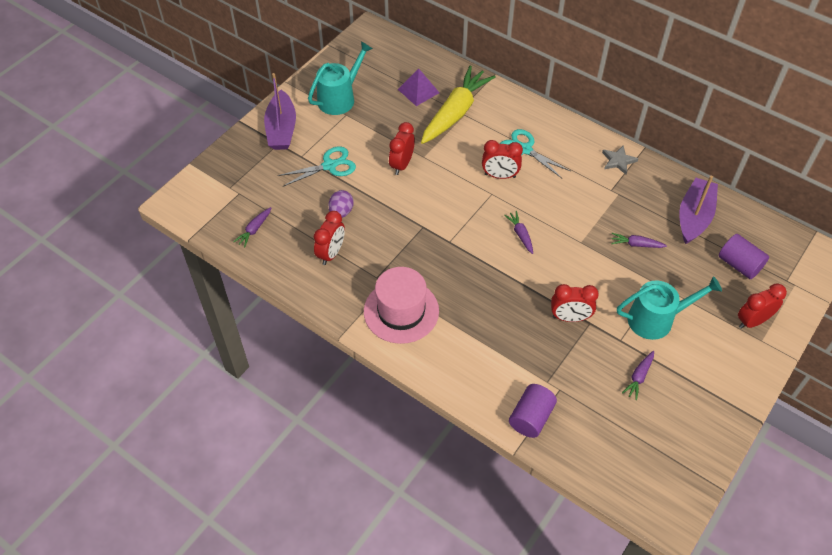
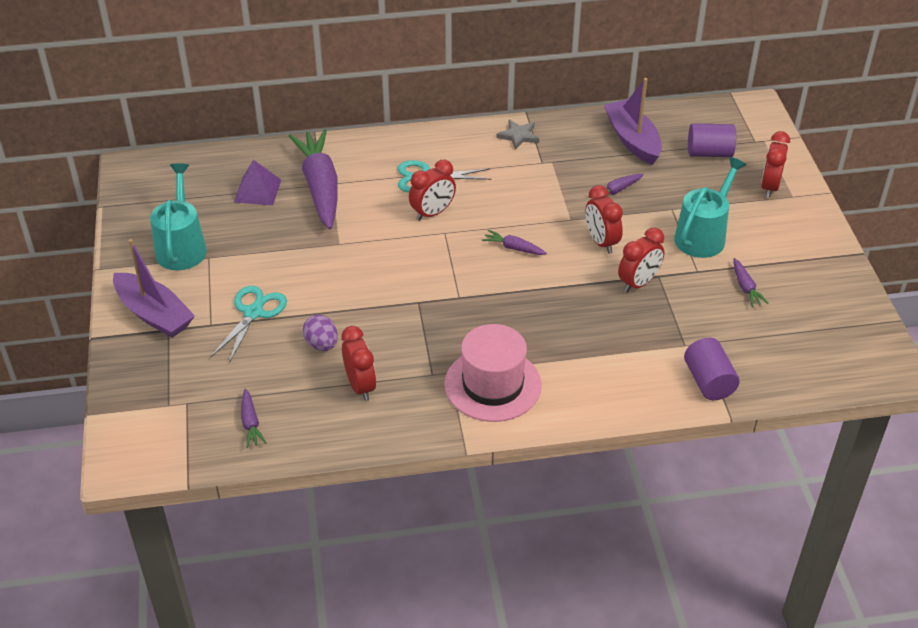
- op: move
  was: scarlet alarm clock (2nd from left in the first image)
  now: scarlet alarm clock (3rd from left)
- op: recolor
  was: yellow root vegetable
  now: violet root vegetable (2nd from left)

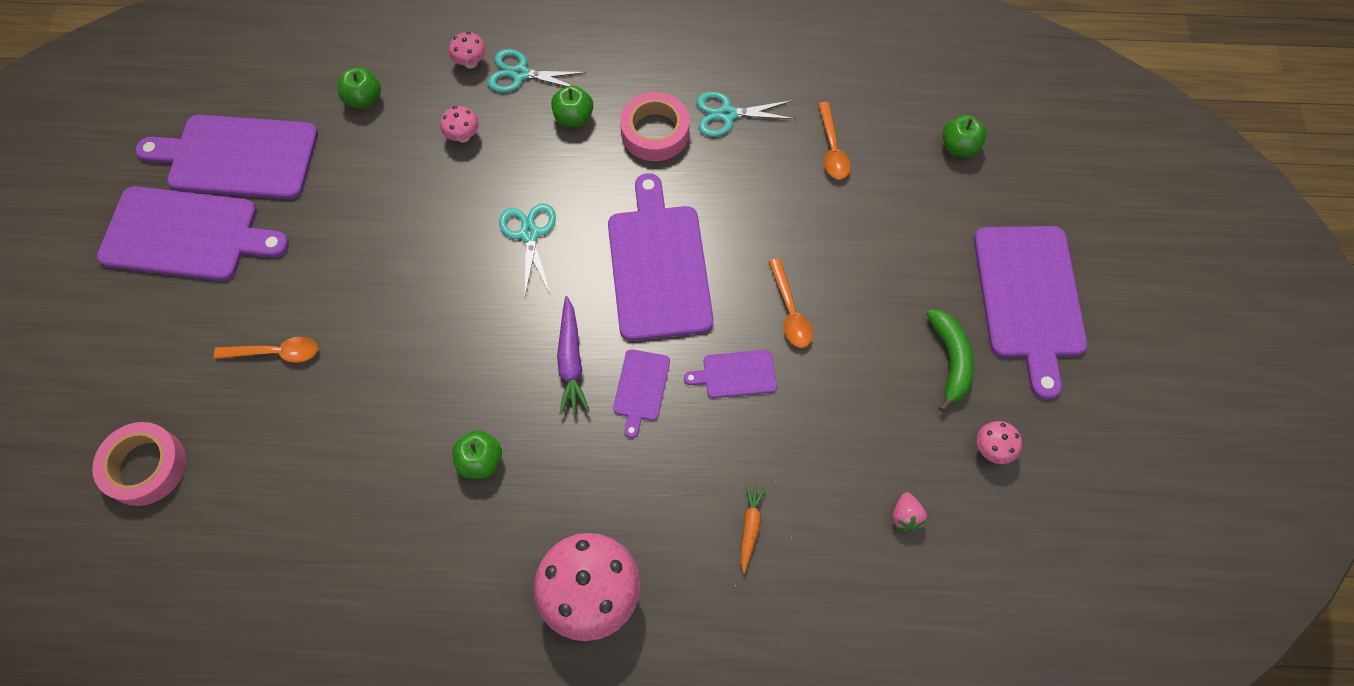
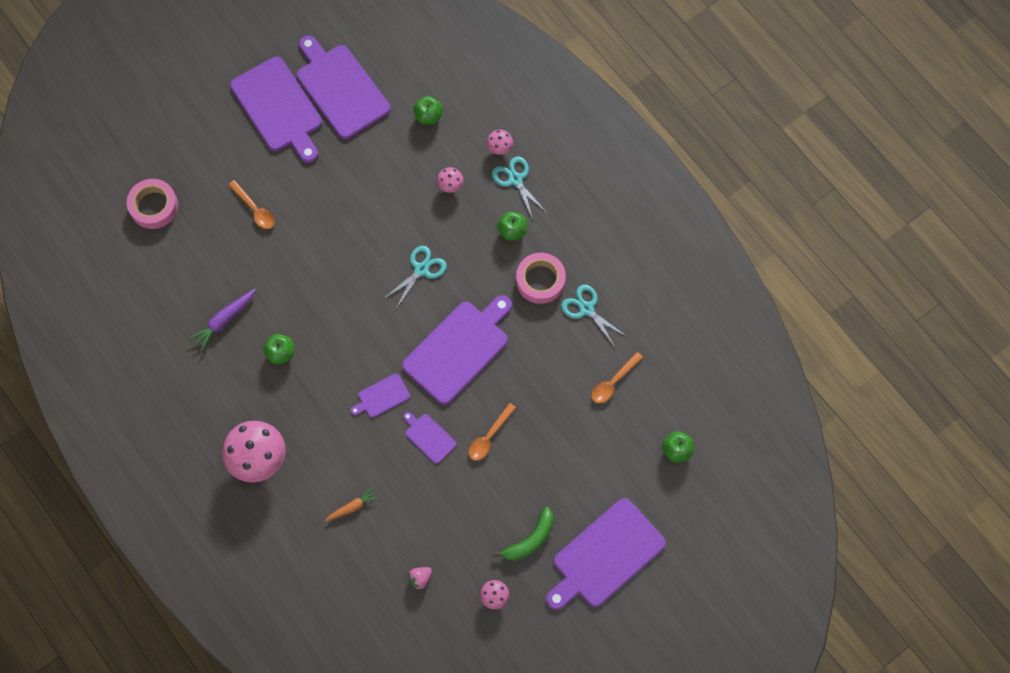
- op: move
  was: violet root vegetable

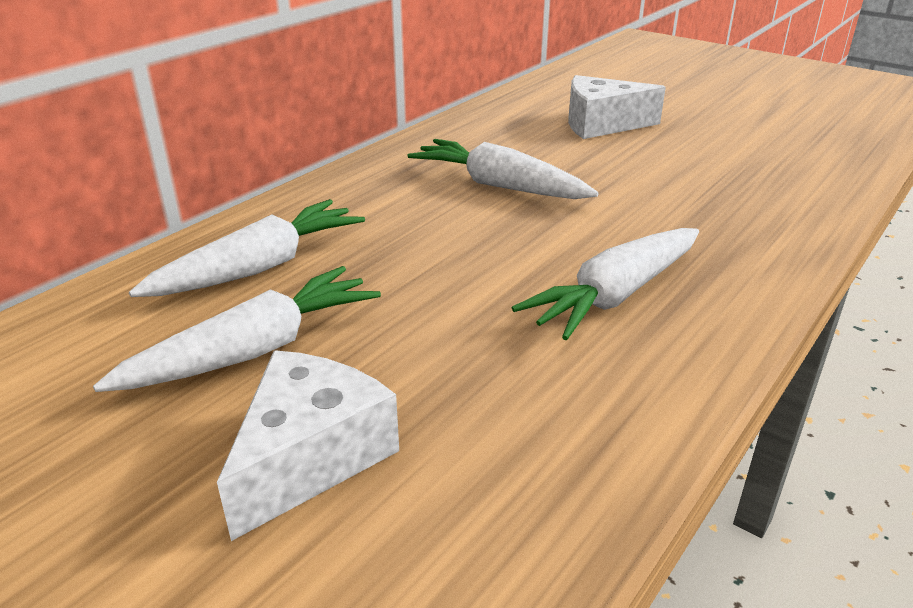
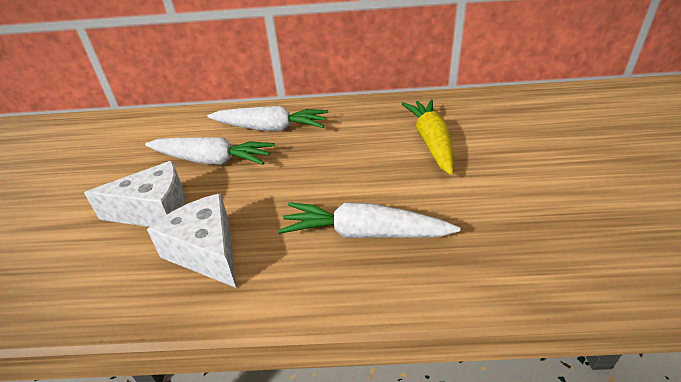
- op: recolor
  was: snow-white root vegetable (3rd from left)
  now: yellow root vegetable
- op: move
  was: snow-white cheese wedge (2nd from left)

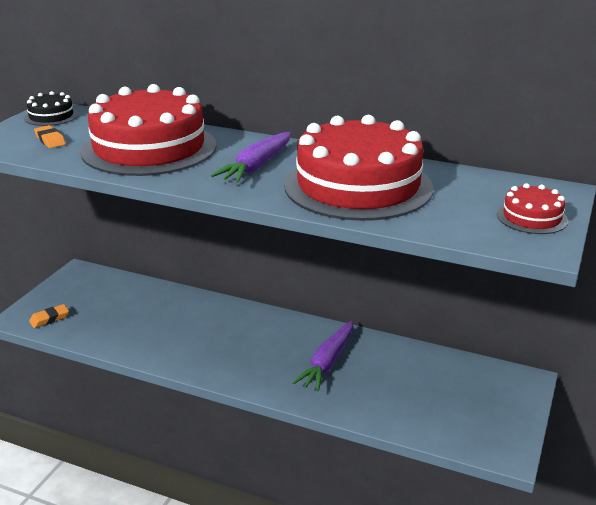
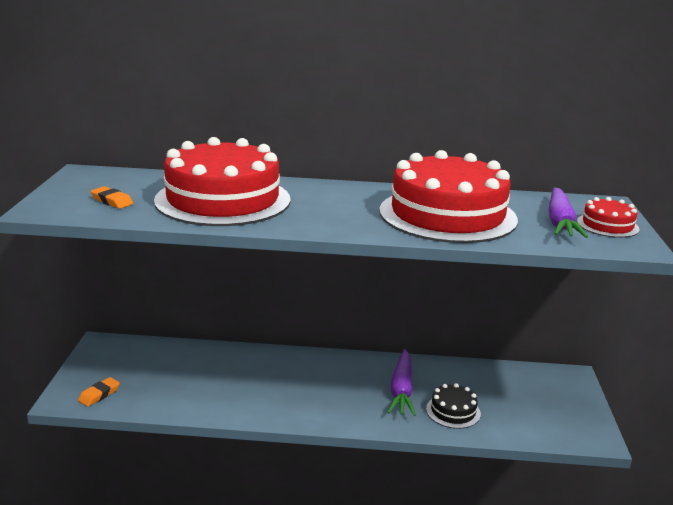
- op: move
  was: ebony layer cake
- op: move
  was: violet root vegetable (1st from left in the first image)
  now: violet root vegetable (2nd from left)

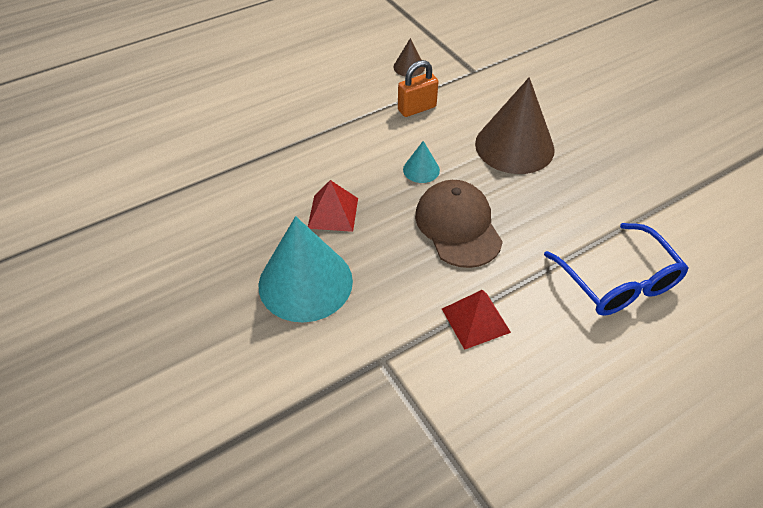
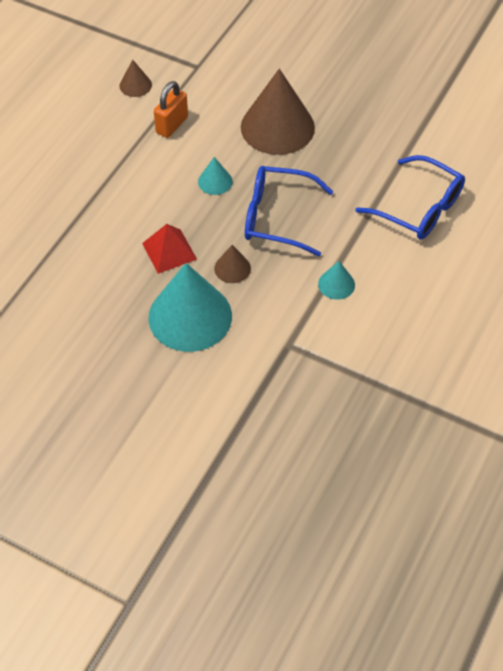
- op: replace
  was: dark brown baseball cap
  now: blue eyeglasses (1st from left)
- op: replace
  was: scarlet solid pyramid (2nd from left)
  now: aqua cone shape (3rd from left)
- op: insert
  now: dark brown cone shape (2nd from left)

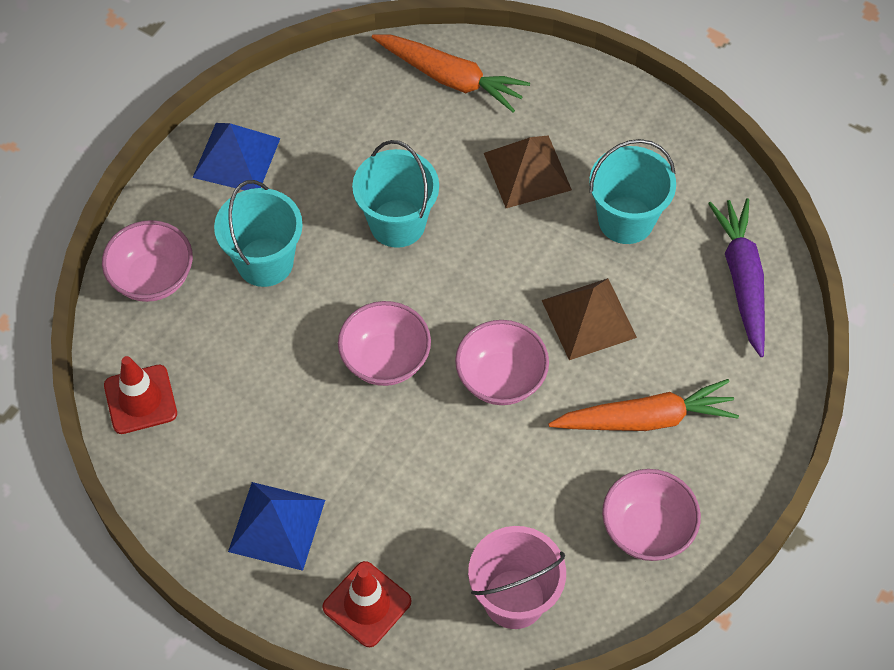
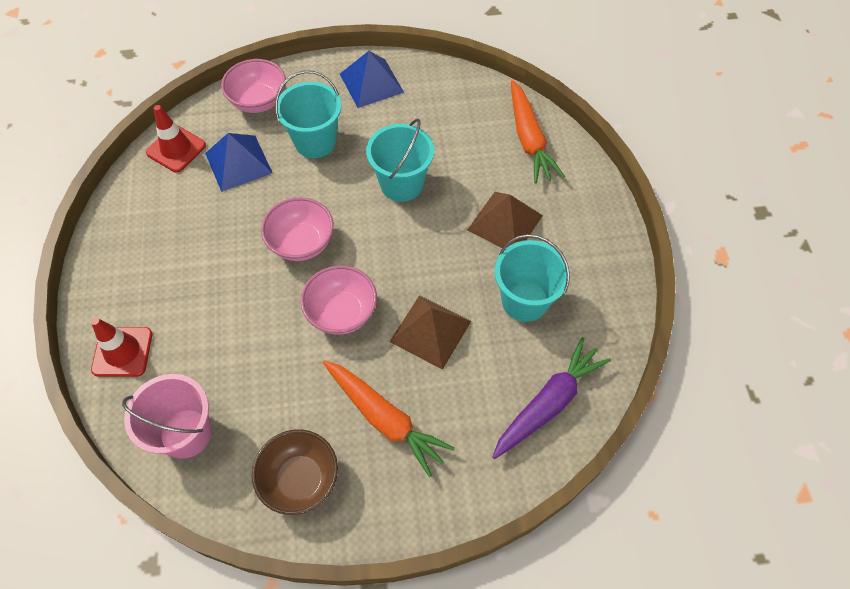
- op: move
  was: blue solid pyramid (2nd from left in the first image)
  now: blue solid pyramid (1st from left)
- op: recolor
  was: rosy serving bowl (4th from left)
  now: dark brown serving bowl

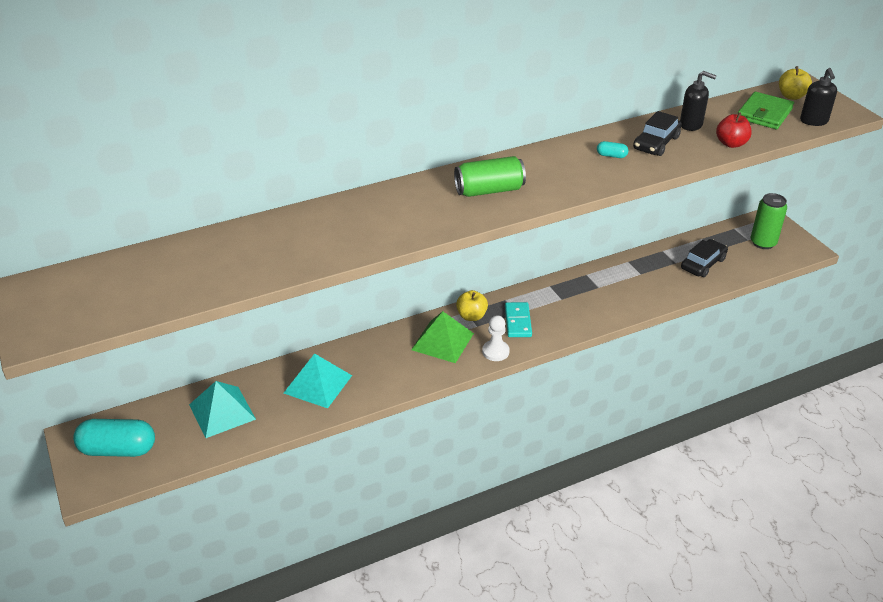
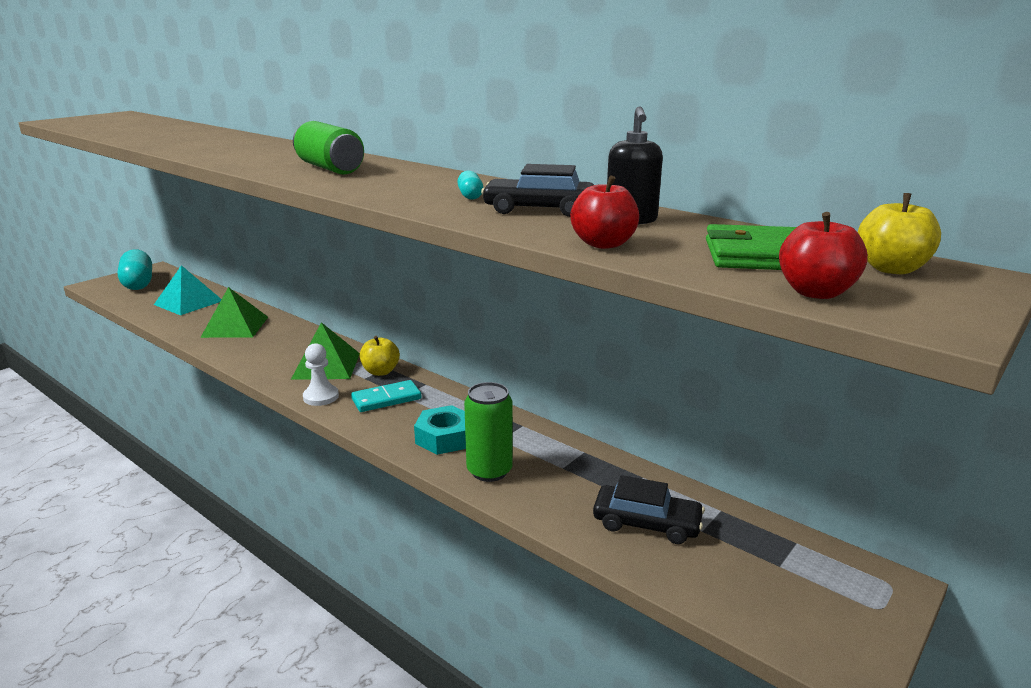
- op: recolor
  was: aqua solid pyramid (2nd from left)
  now: green solid pyramid (1st from left)
- op: move
  was: green soda can (2nd from left)
- op: replace
  was: ebony soap pump (2nd from left)
  now: scarlet apple (2nd from left)
- op: insert
  now: aqua hexagon nut

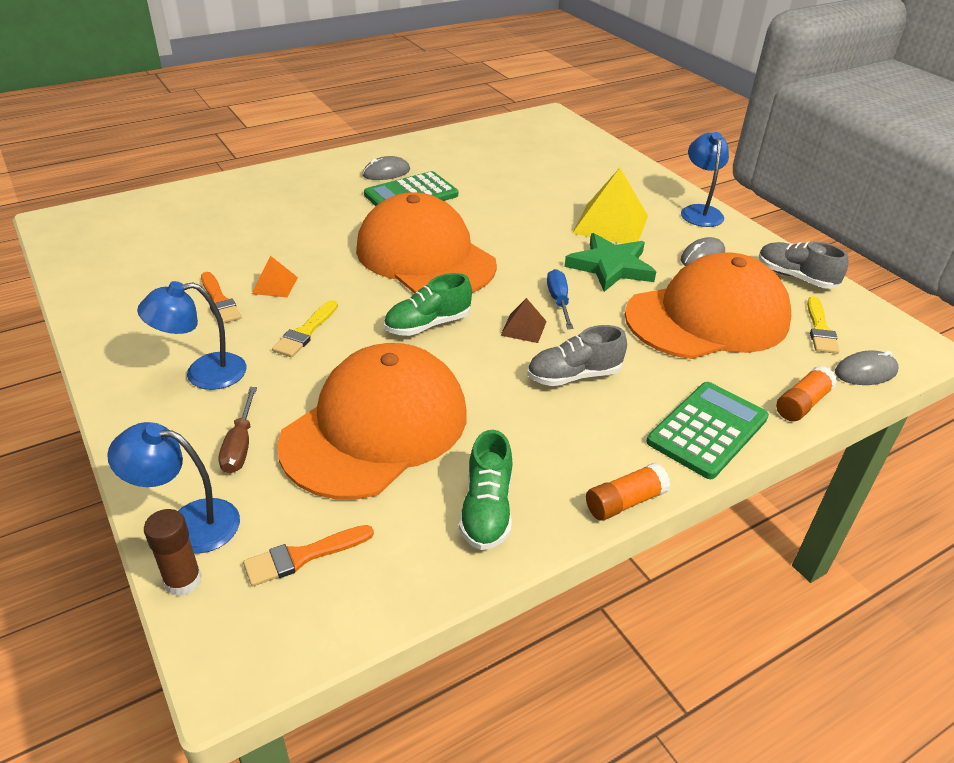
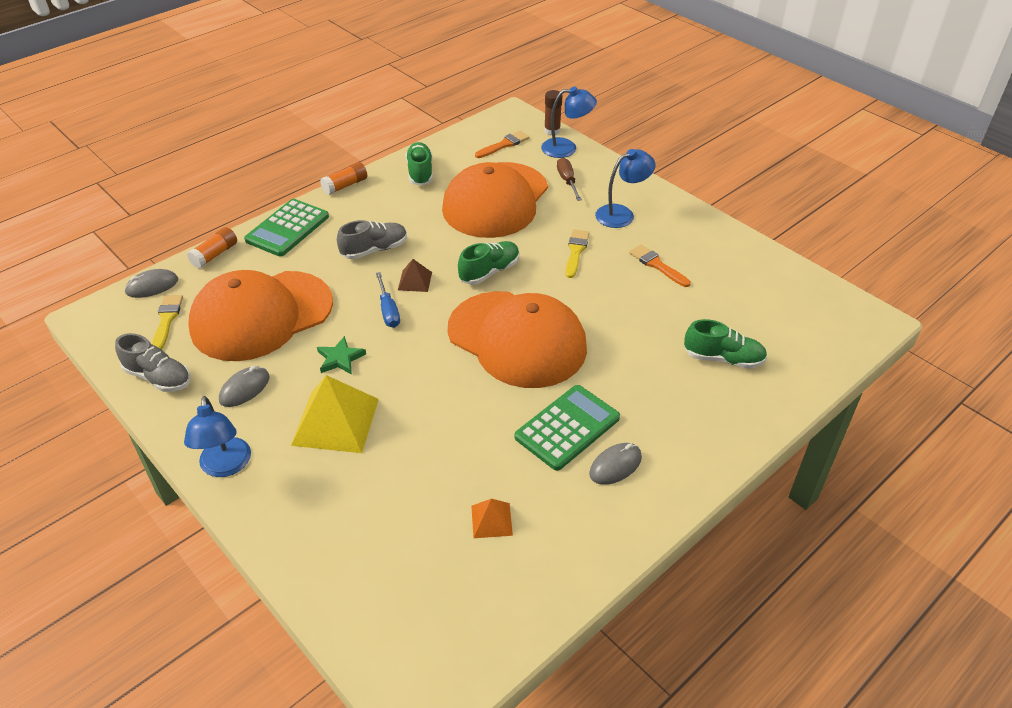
- op: move
  was: bright orange solid pyramid
- op: resize
  was: green five-pointed star
  ratio: 0.57
- op: insert
  now: green shoe (3rd from left)

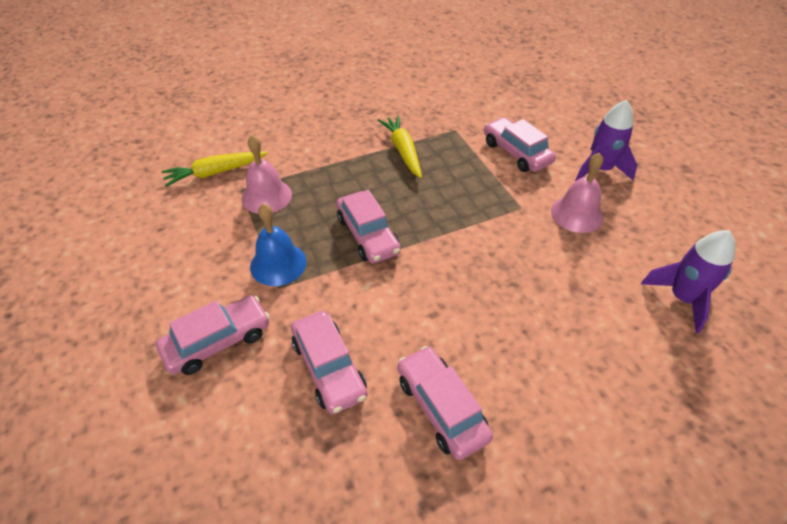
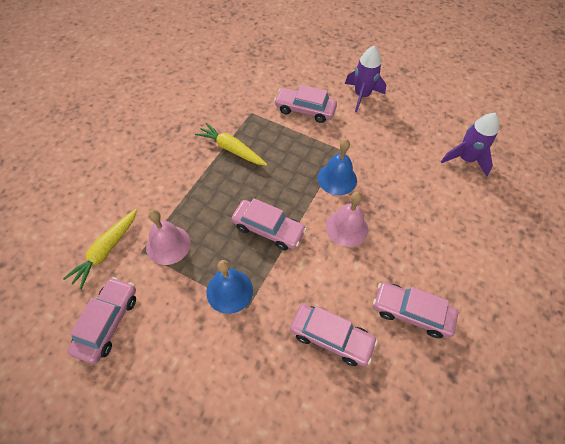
- op: move
  was: rosy car (1st from left)
- op: move
  was: rosy hand bell (2nd from left)
- op: insert
  now: blue hand bell (2nd from left)

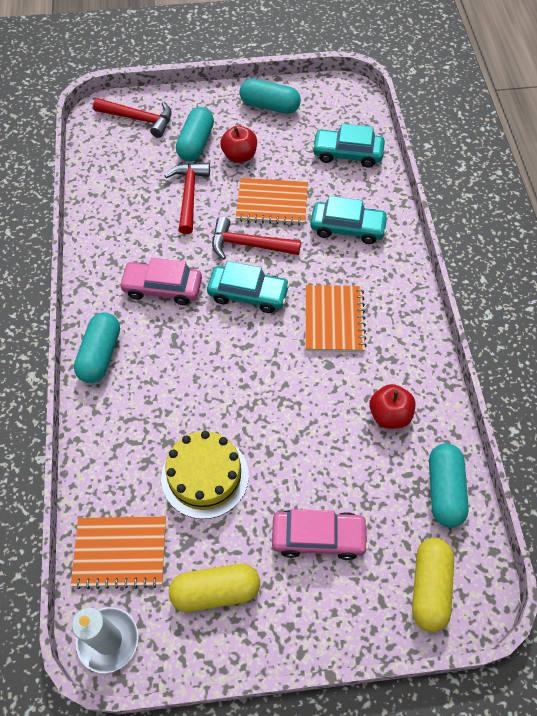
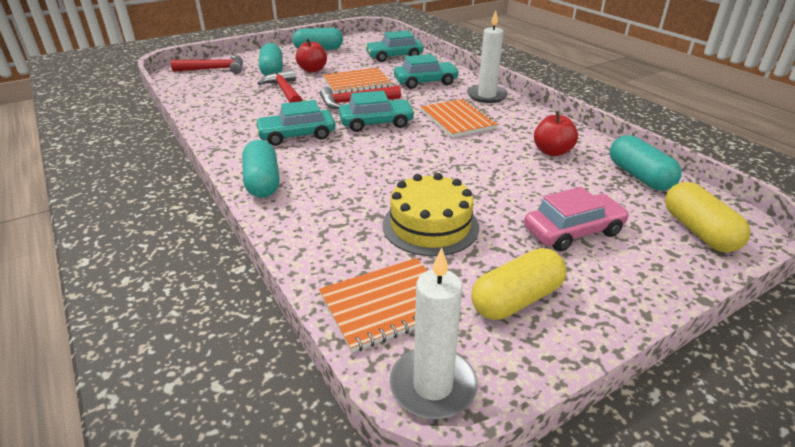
- op: recolor
  was: rosy car (1st from left)
  now: aqua car (1st from left)
- op: insert
  now: snow-white wax candle (2nd from left)

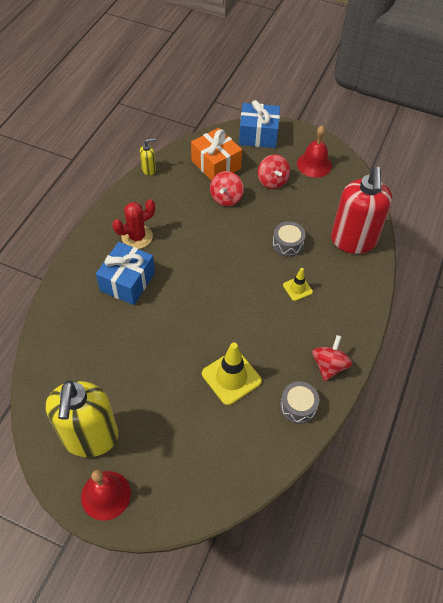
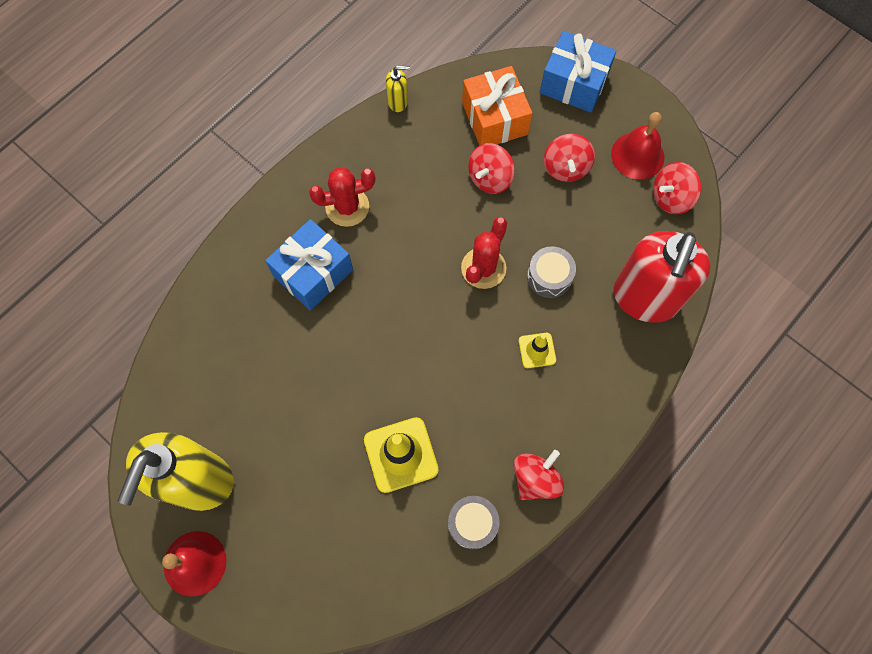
- op: insert
  now: scarlet saguaro cactus (2nd from left)
- op: insert
  now: scarlet spinning top (4th from left)

